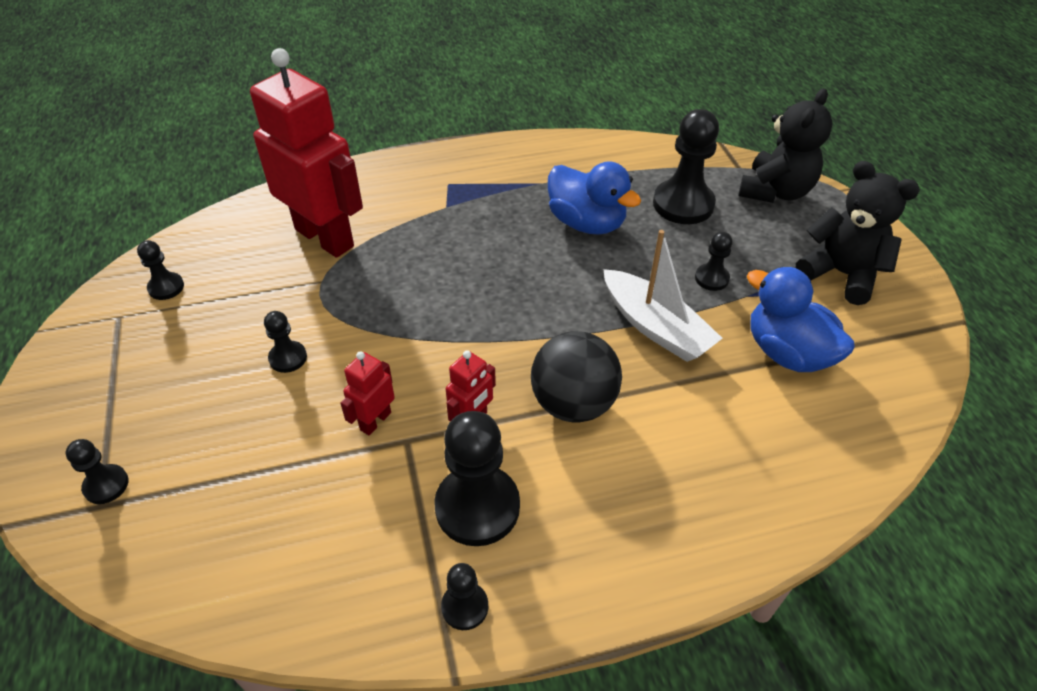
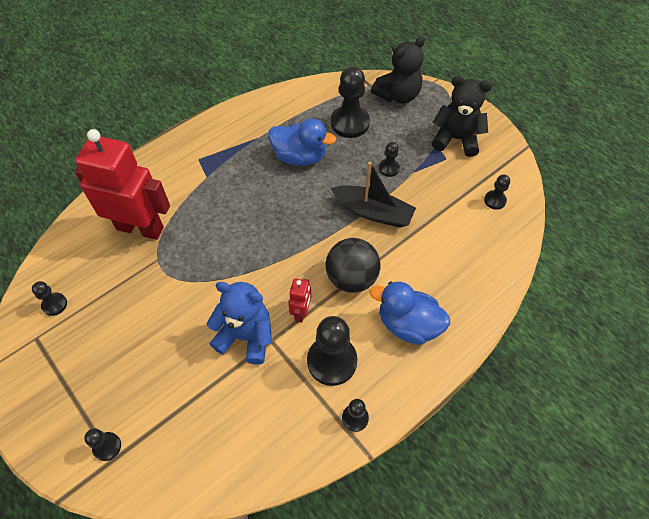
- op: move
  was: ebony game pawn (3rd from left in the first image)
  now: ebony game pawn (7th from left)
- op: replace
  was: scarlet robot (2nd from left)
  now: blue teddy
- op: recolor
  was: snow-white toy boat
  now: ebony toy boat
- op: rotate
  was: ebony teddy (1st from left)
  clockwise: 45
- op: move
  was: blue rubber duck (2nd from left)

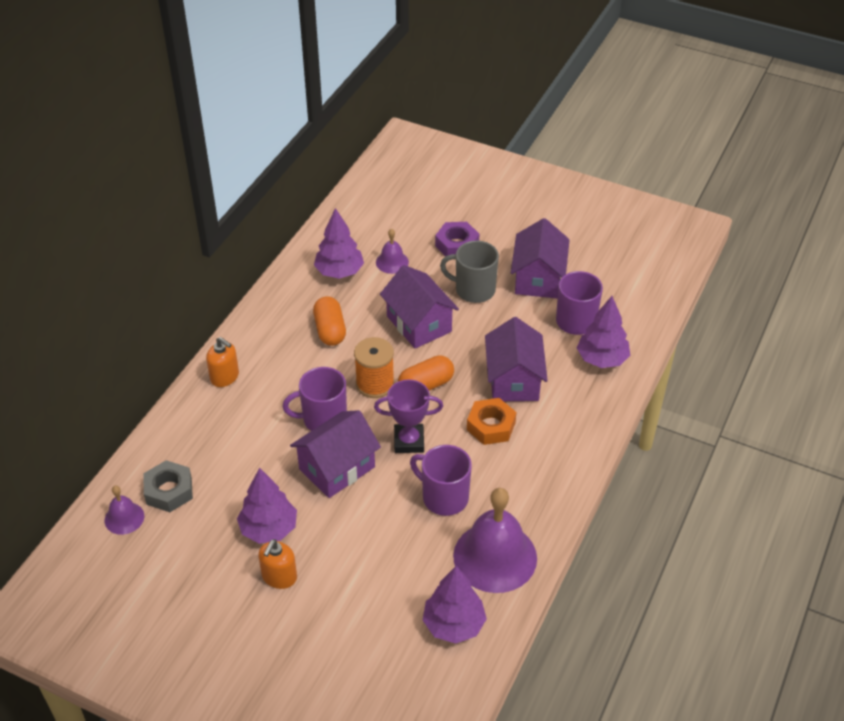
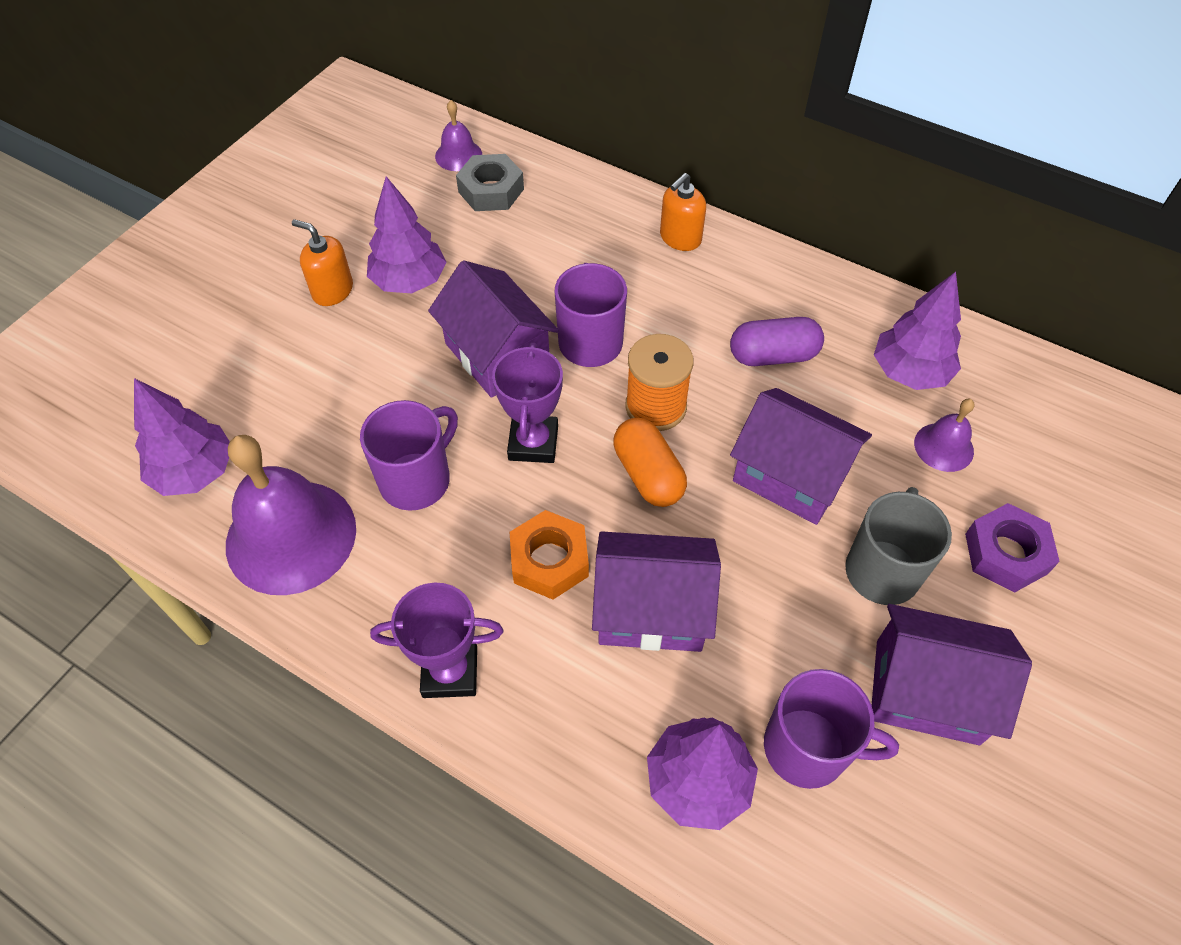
- op: recolor
  was: bright orange capsule (1st from left)
  now: violet capsule
- op: rotate
  was: violet cottage (2nd from left in the first image)
  clockwise: 60
- op: insert
  now: violet prize cup (1st from left)

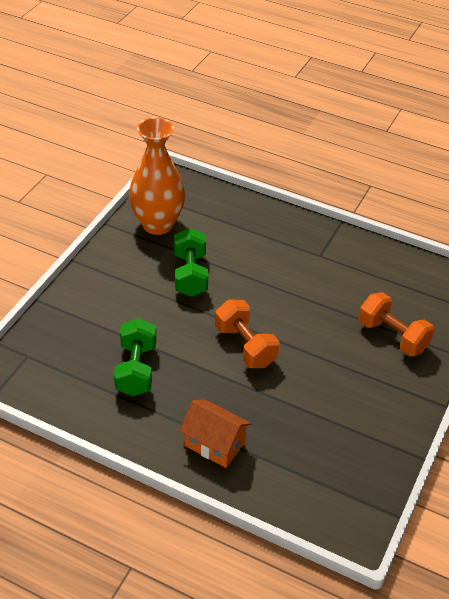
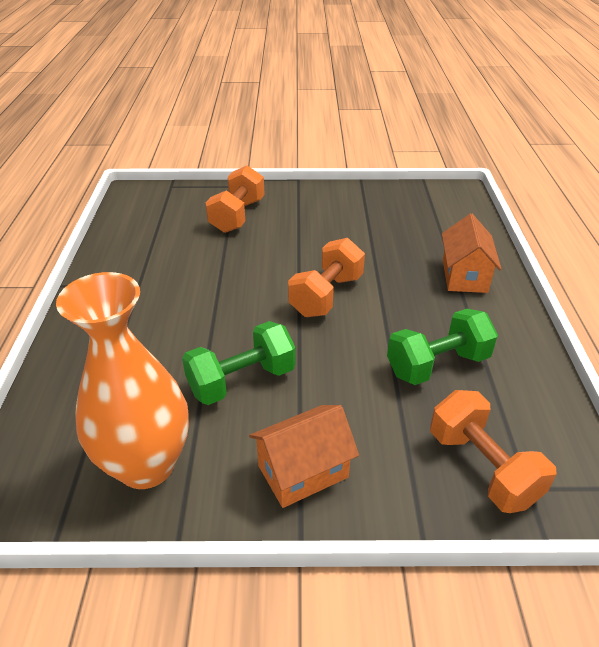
- op: insert
  now: bright orange cottage (1st from left)
- op: insert
  now: bright orange free weight (3rd from left)

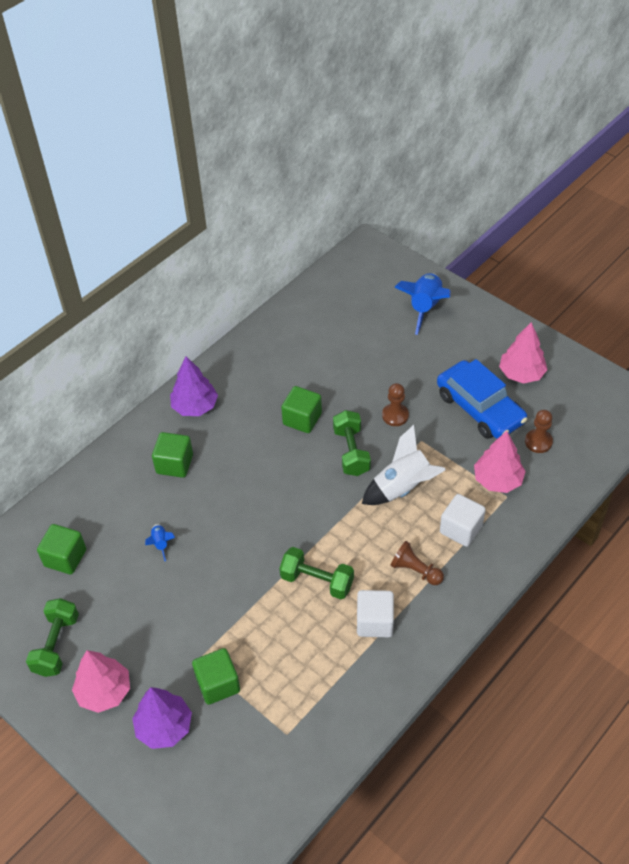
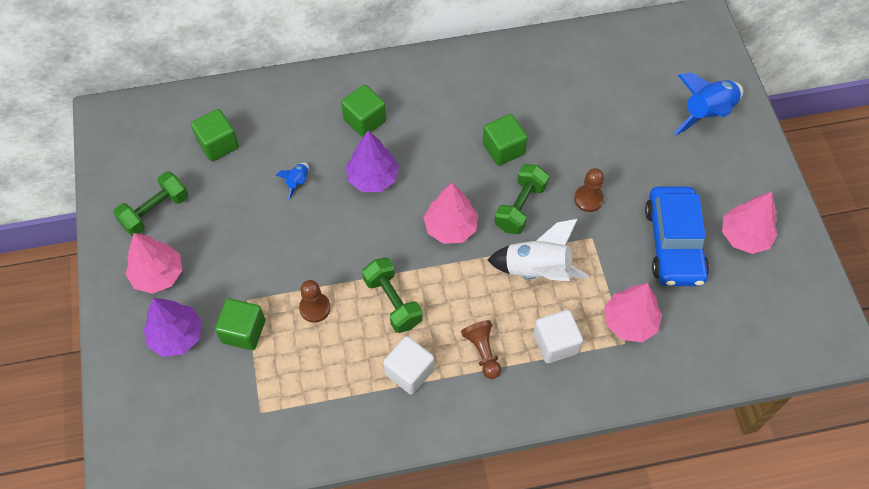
- op: move
  was: violet tree (2nd from left)
- op: move
  was: dark brown game pawn (3rd from left in the first image)
  now: dark brown game pawn (1st from left)
- op: insert
  now: rosy tree (2nd from left)

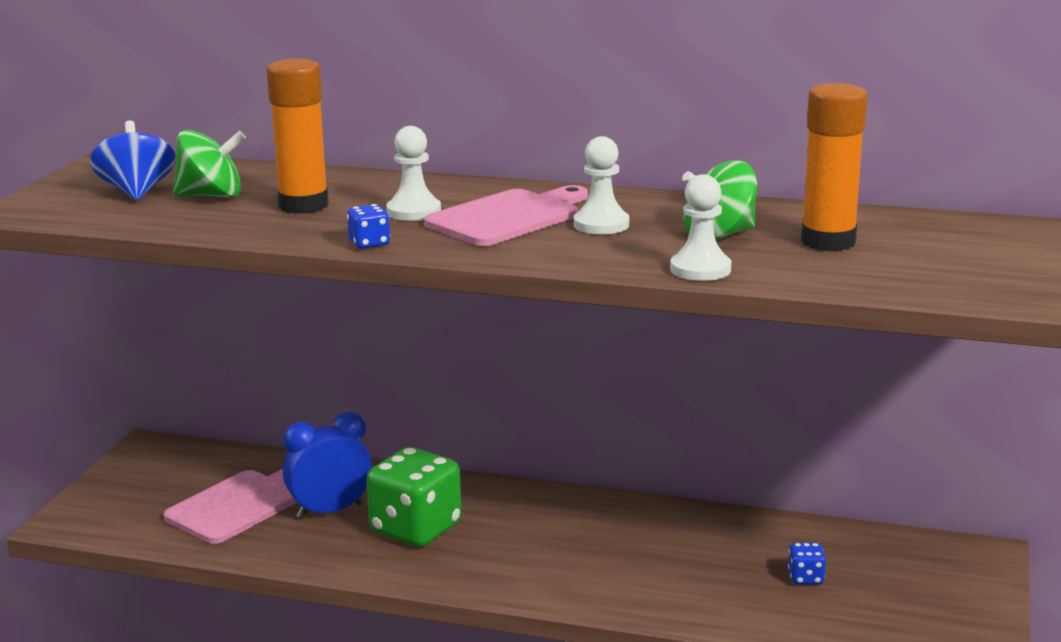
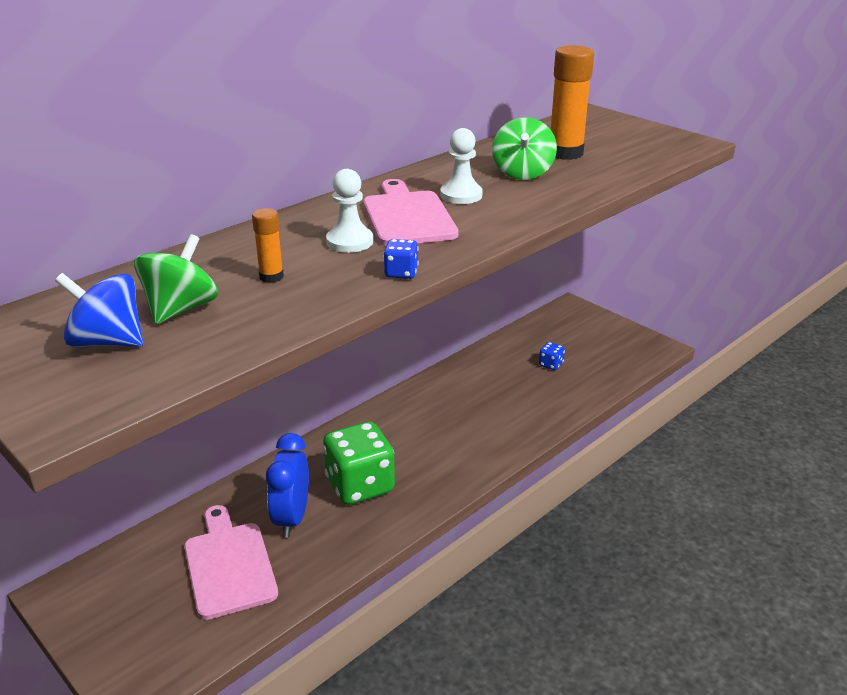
- op: resize
  was: bright orange glue stick (1st from left)
  ratio: 0.51
- op: delete
  was: snow-white game pawn (3rd from left)

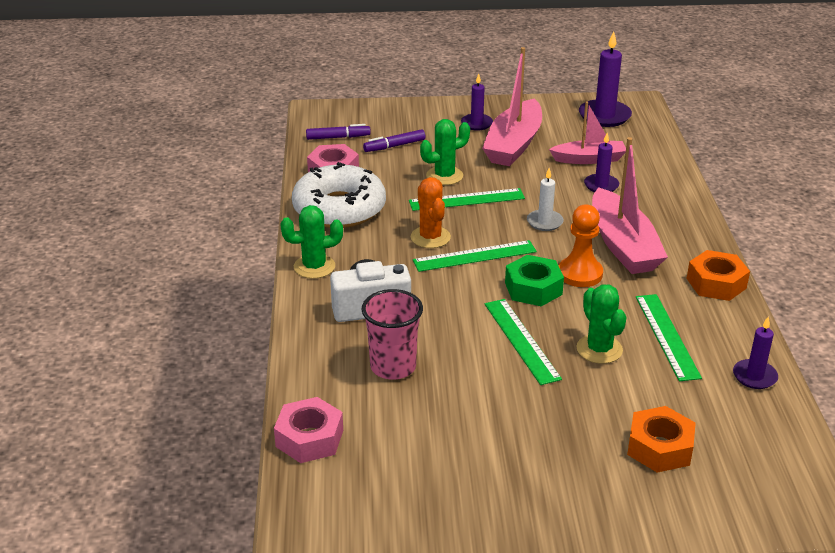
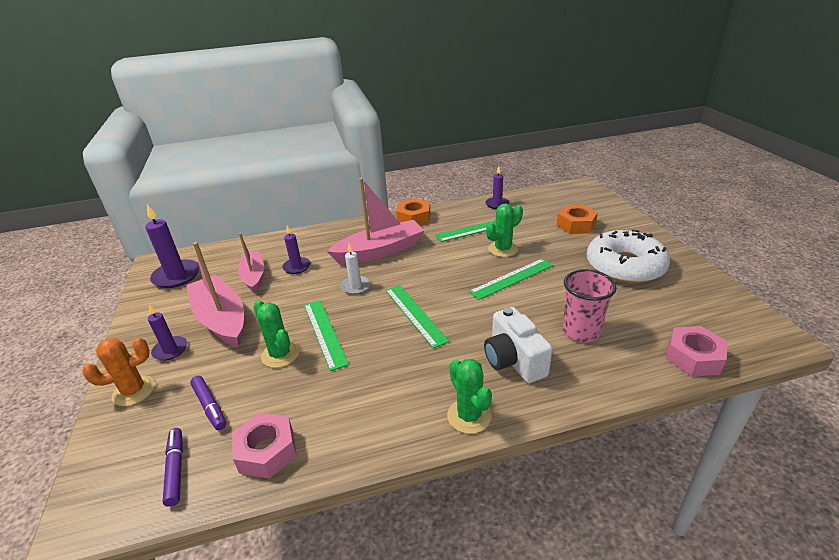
- op: move
  was: snow-white donut
- op: move
  was: bright orange saguaro cactus
- op: rotate
  was: rosy toy boat (1st from left)
  clockwise: -135
- op: delete
  was: green hexagon nut
- op: delete
  was: bright orange game pawn

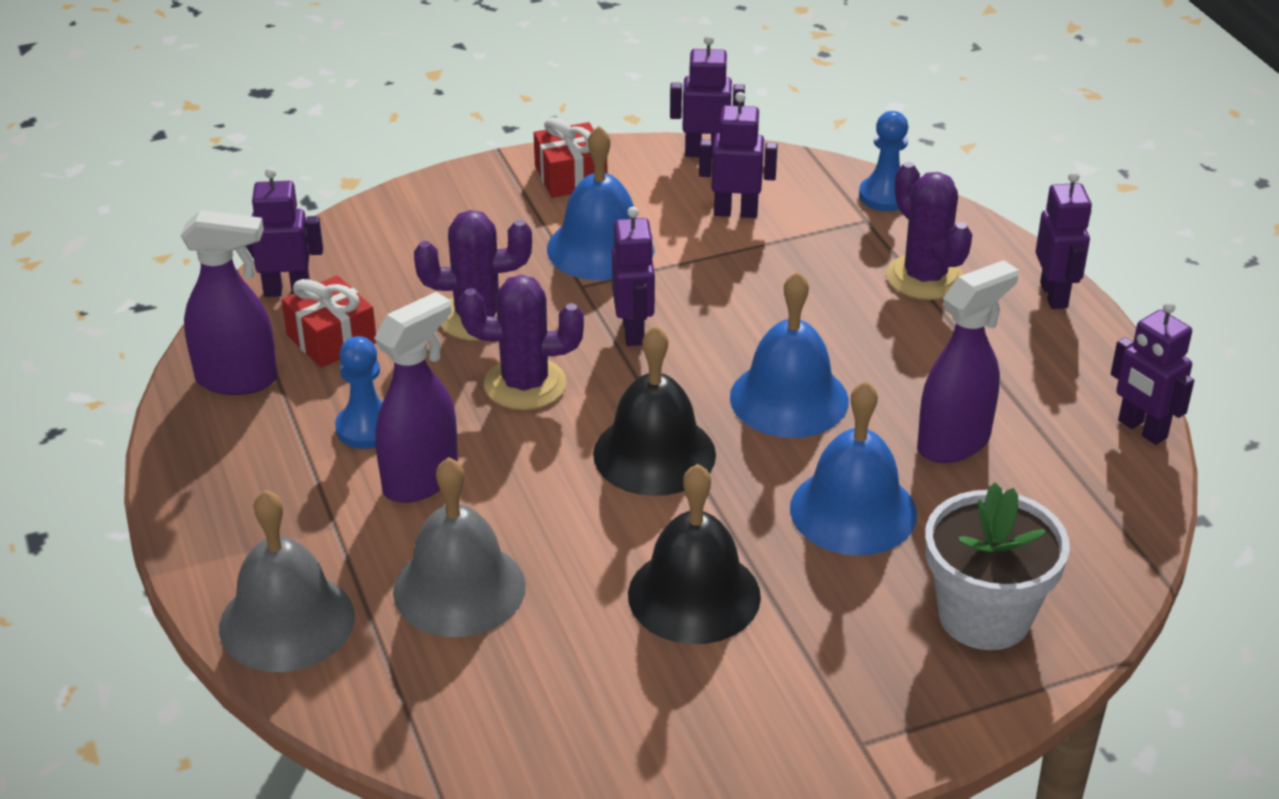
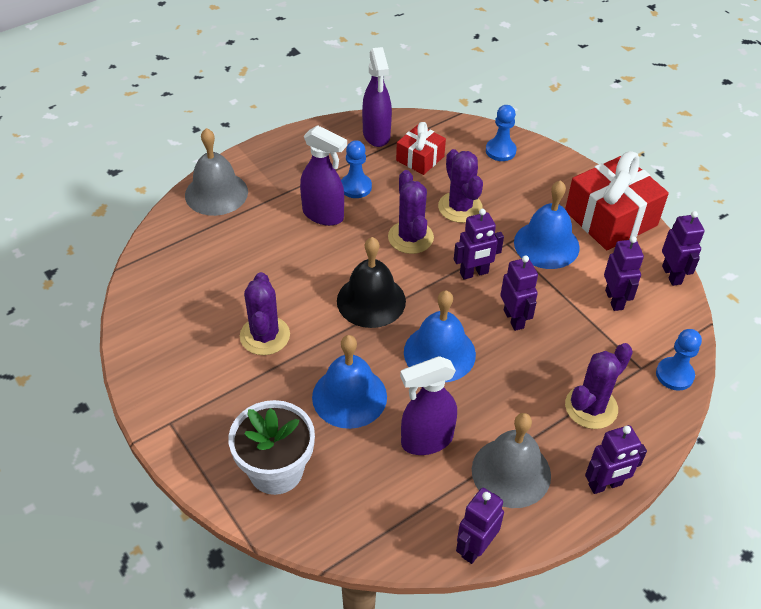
- op: move
  was: violet robot (1st from left in the first image)
  now: violet robot (3rd from left)
- op: move
  was: ash-grey hand bell (2nd from left)
- op: resize
  was: scarlet gift (2nd from left)
  ratio: 1.79
- op: replace
  was: ebony hand bell (2nd from left)
  now: violet saguaro cactus (1st from left)
- op: rotate
  was: violet spray cleaner (3rd from left)
  clockwise: 120
- op: insert
  now: blue game pawn (2nd from left)

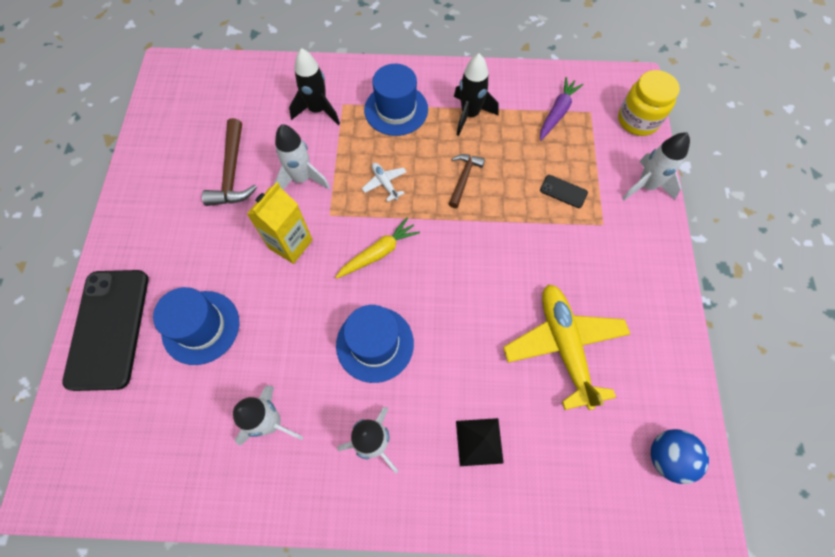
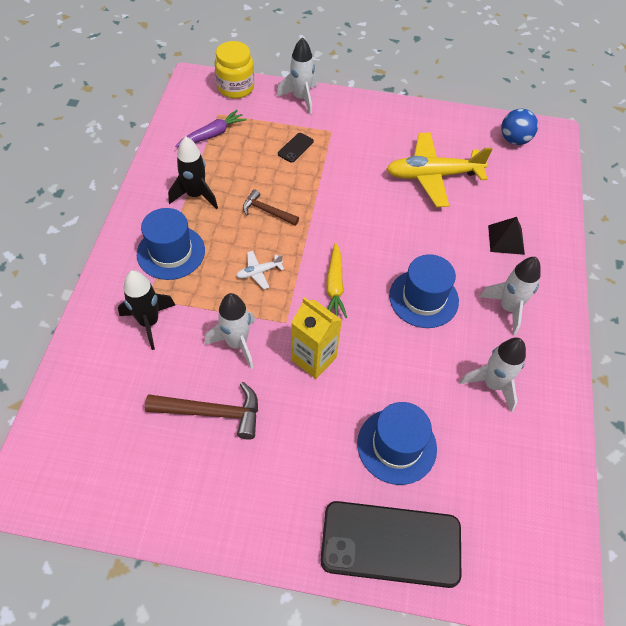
- op: rotate
  was: yellow root vegetable
  clockwise: -150
- op: rotate
  was: violet root vegetable
  clockwise: 105

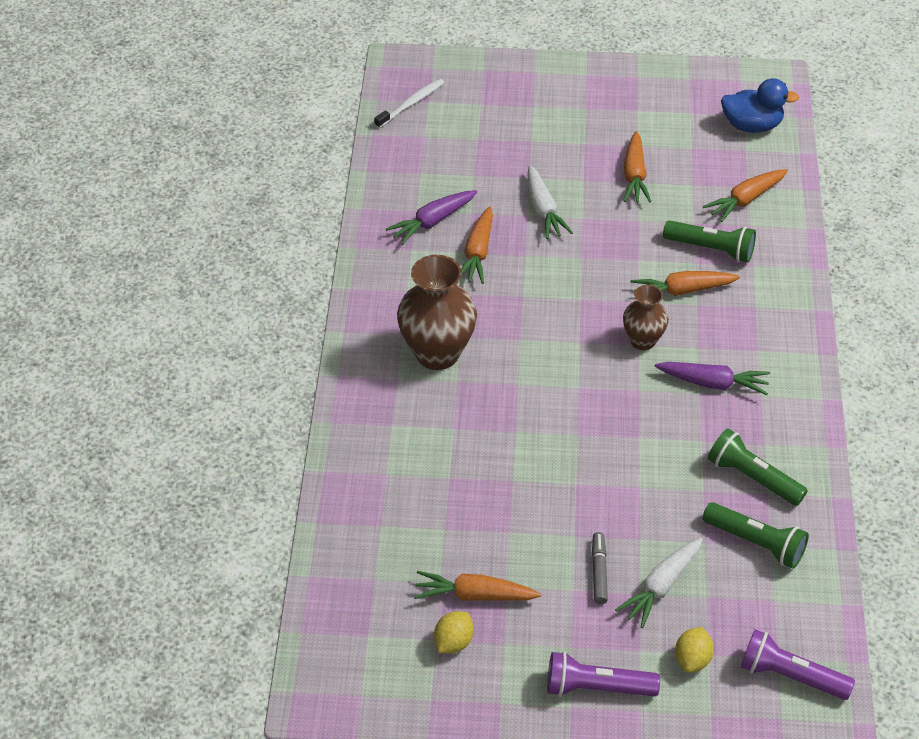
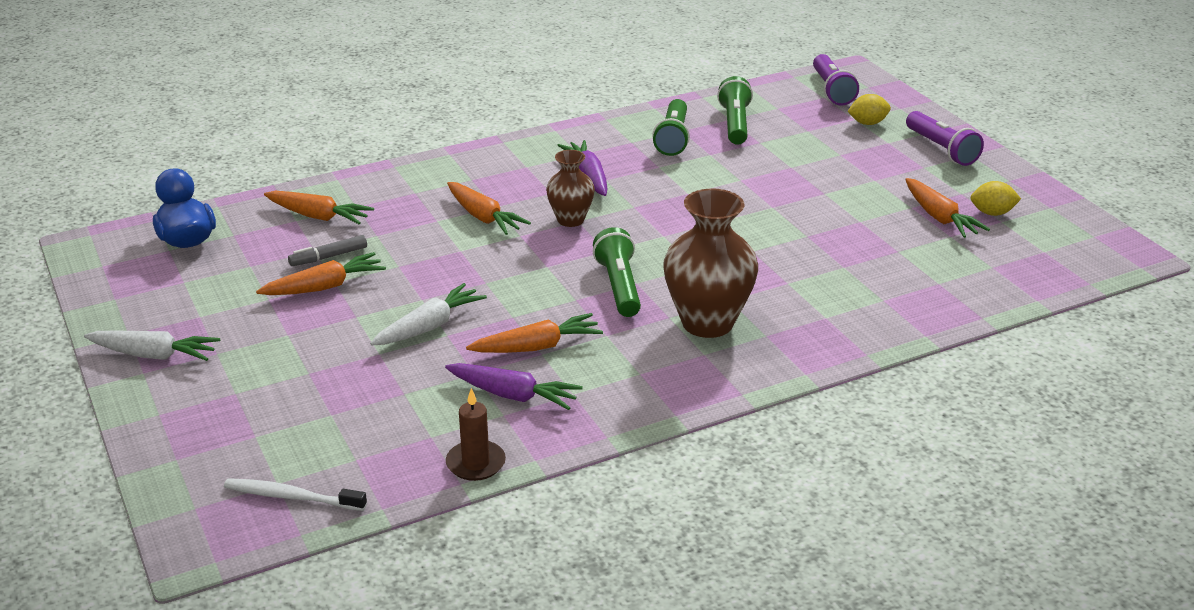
- op: move
  was: ash-grey marker pen
- op: move
  was: snow-white root vegetable (2nd from left in the first image)
  now: snow-white root vegetable (1st from left)
- op: move
  was: green flashlight (1st from left)
- op: insert
  now: dark brown wax candle

